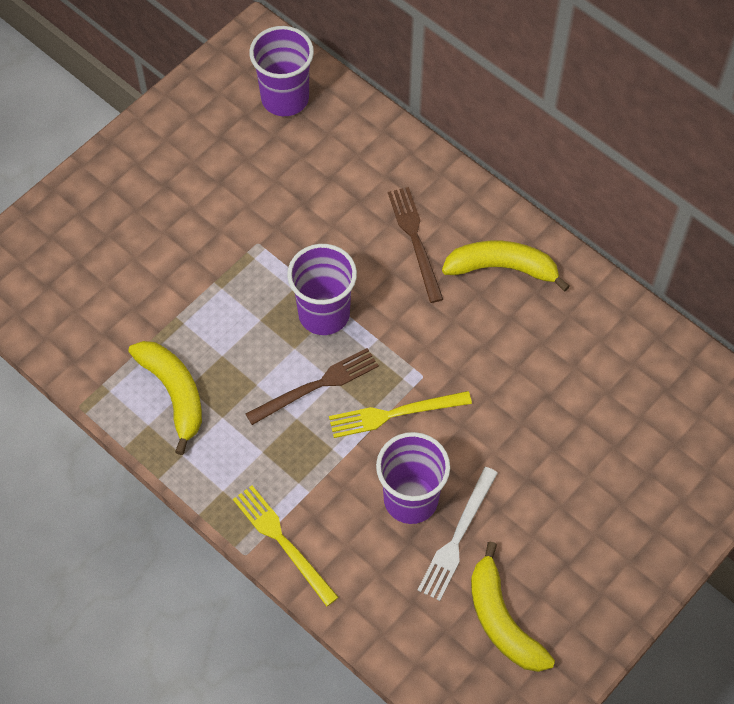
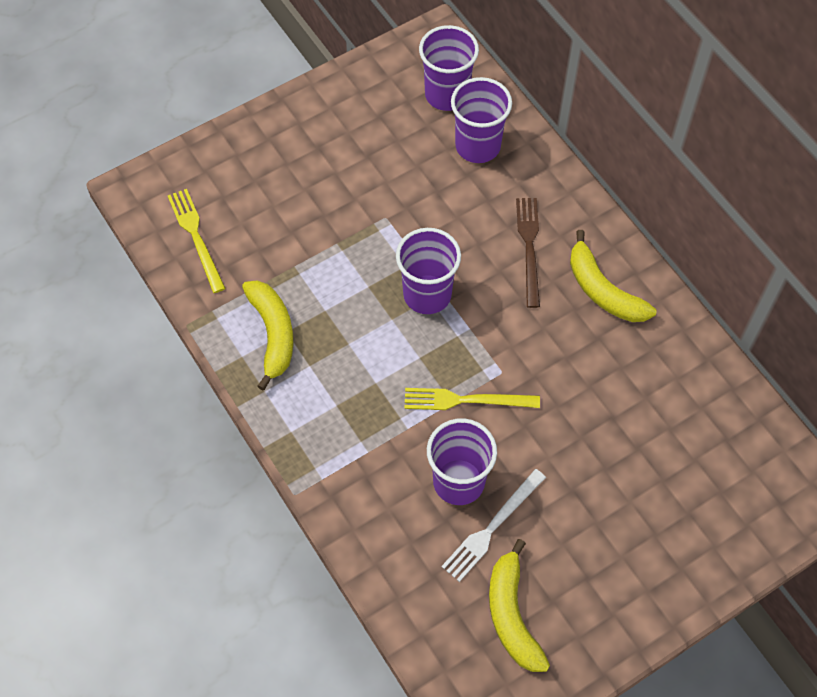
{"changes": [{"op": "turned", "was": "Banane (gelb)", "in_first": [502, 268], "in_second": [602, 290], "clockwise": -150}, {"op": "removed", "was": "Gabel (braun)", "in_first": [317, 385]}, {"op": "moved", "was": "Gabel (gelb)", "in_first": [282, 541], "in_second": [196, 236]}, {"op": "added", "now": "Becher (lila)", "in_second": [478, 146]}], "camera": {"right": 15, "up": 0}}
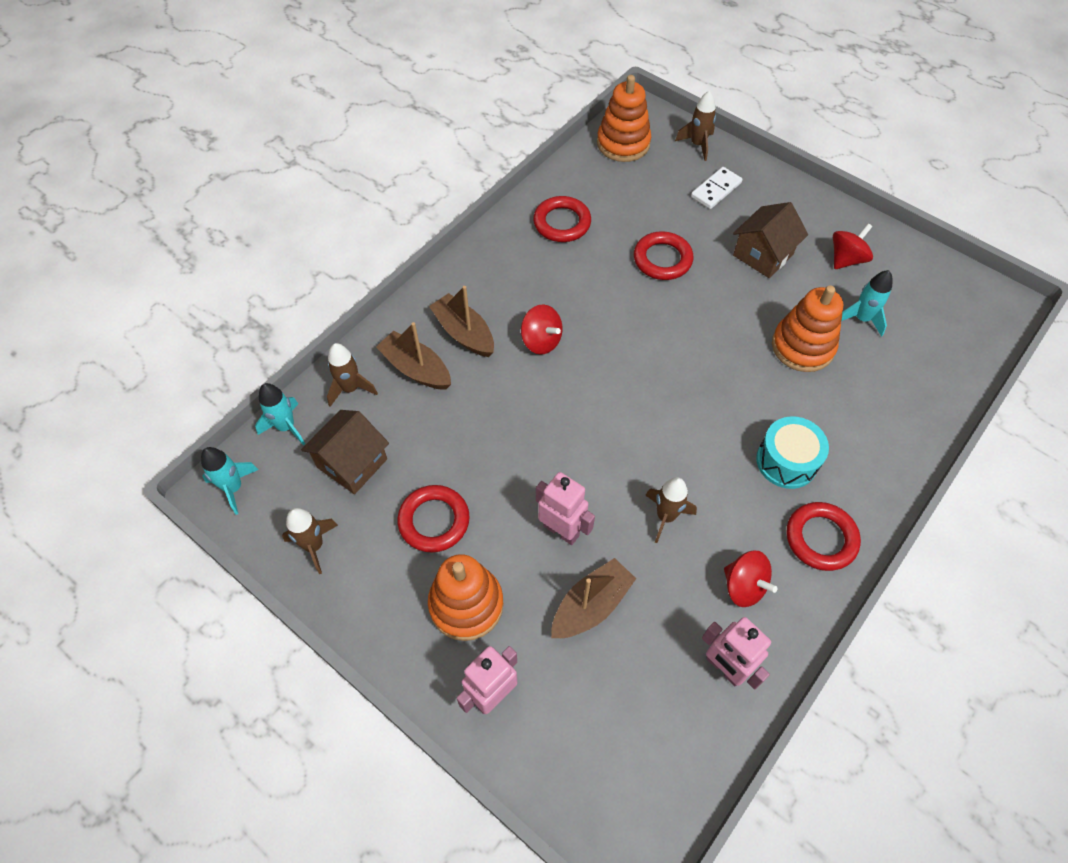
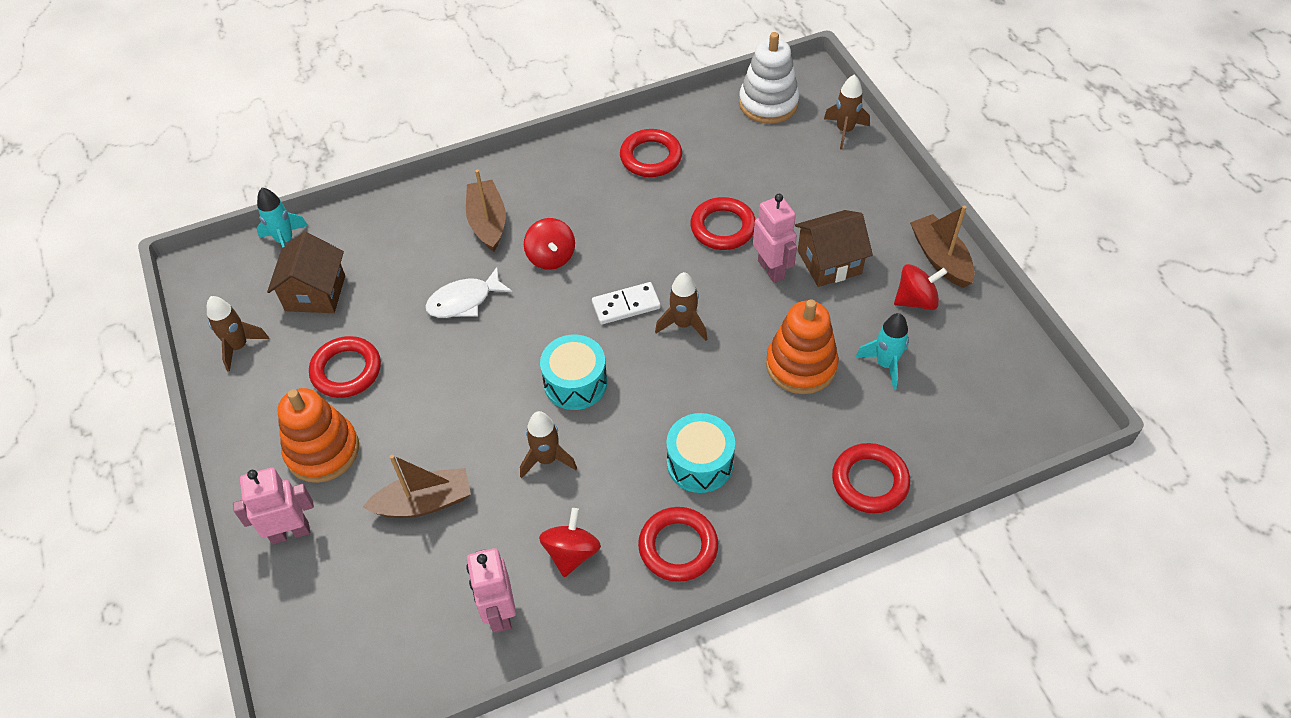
{"changes": [{"op": "recoloured", "was": "Stapelspielzeug (orange)", "now": "Stapelspielzeug (weiß)", "in_first": [623, 143], "in_second": [768, 103]}, {"op": "moved", "was": "Dominostein (weiß)", "in_first": [716, 190], "in_second": [626, 305]}, {"op": "moved", "was": "Boot (braun)", "in_first": [416, 369], "in_second": [940, 258]}, {"op": "moved", "was": "Rakete (braun)", "in_first": [350, 389], "in_second": [683, 324]}, {"op": "turned", "was": "Haus (braun)", "in_first": [352, 463], "in_second": [315, 293], "clockwise": -60}, {"op": "removed", "was": "Rakete (türkis)", "in_first": [234, 488]}, {"op": "moved", "was": "Roboter (rosa)", "in_first": [561, 530], "in_second": [771, 269]}, {"op": "turned", "was": "Kreisel (rot)", "in_first": [744, 586], "in_second": [571, 553], "clockwise": -150}, {"op": "added", "now": "Fisch (weiß)", "in_second": [464, 301]}, {"op": "added", "now": "Trommel (türkis)", "in_second": [575, 383]}, {"op": "added", "now": "Ring (rot)", "in_second": [870, 481]}], "camera": {"right": 30, "up": -5}}
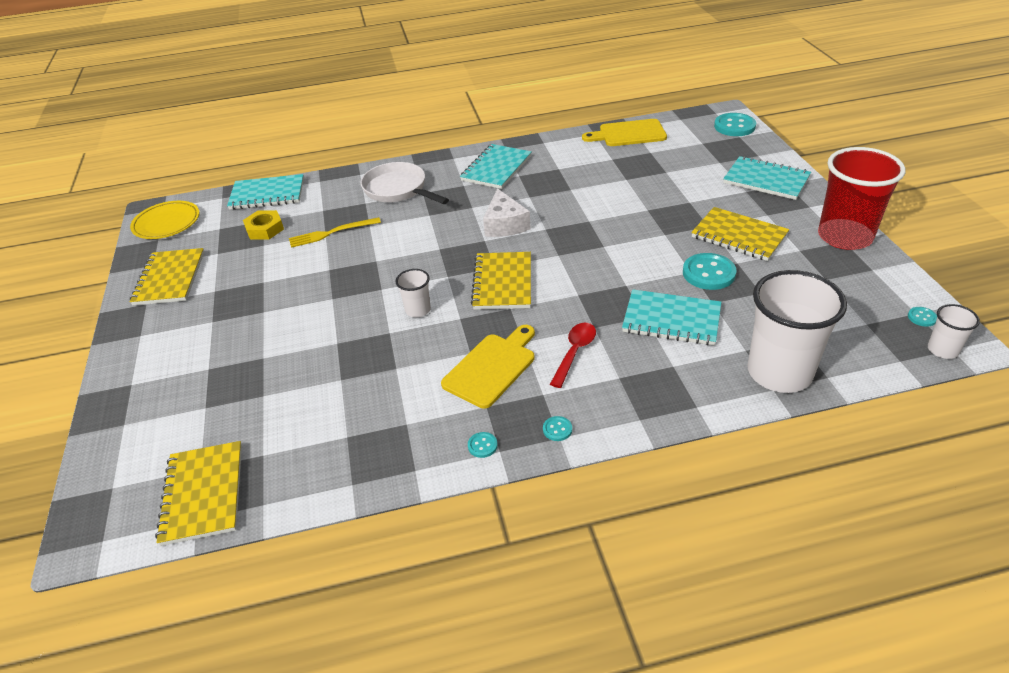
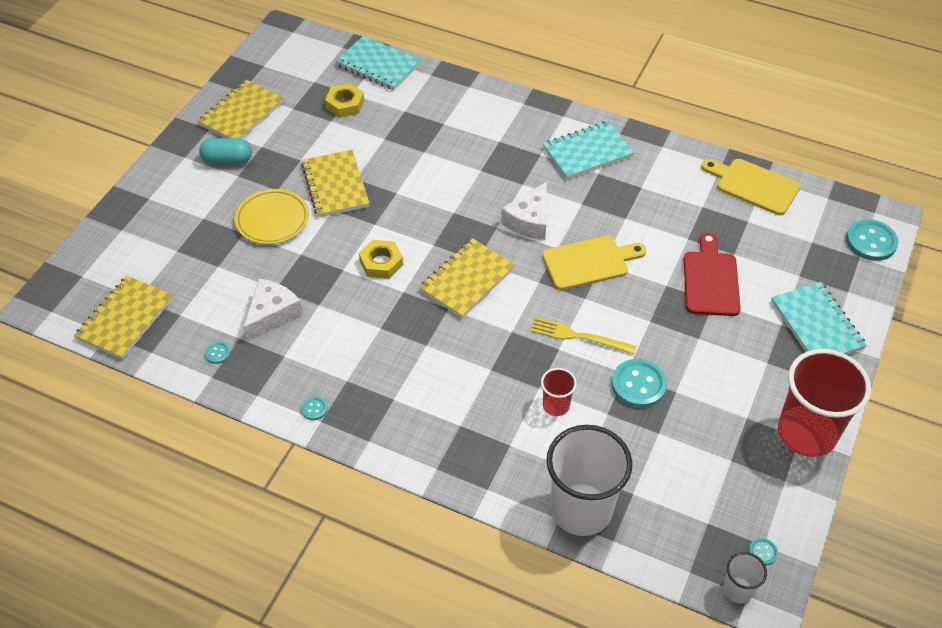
{"changes": [{"op": "removed", "was": "Pfanne (weiß)", "in_first": [398, 190]}, {"op": "moved", "was": "Teller (gelb)", "in_first": [167, 223], "in_second": [272, 220]}, {"op": "moved", "was": "Notizbuch (gelb)", "in_first": [739, 236], "in_second": [335, 185]}, {"op": "moved", "was": "Gabel (gelb)", "in_first": [331, 233], "in_second": [579, 336]}, {"op": "replaced", "was": "Becher (weiß)", "now": "Sechskantmutter (gelb)", "in_first": [418, 310], "in_second": [381, 263]}, {"op": "replaced", "was": "Notizbuch (türkis)", "now": "Becher (rot)", "in_first": [671, 320], "in_second": [556, 405]}, {"op": "removed", "was": "Löffel (rot)", "in_first": [575, 352]}, {"op": "moved", "was": "Schneidebrett (gelb)", "in_first": [492, 367], "in_second": [589, 262]}, {"op": "moved", "was": "Knopf (türkis)", "in_first": [557, 429], "in_second": [217, 353]}, {"op": "added", "now": "Kapsel (türkis)", "in_second": [227, 160]}, {"op": "added", "now": "Schneidebrett (rot)", "in_second": [710, 280]}, {"op": "added", "now": "Käse (weiß)", "in_second": [272, 314]}], "camera": {"right": 35, "up": 10}}
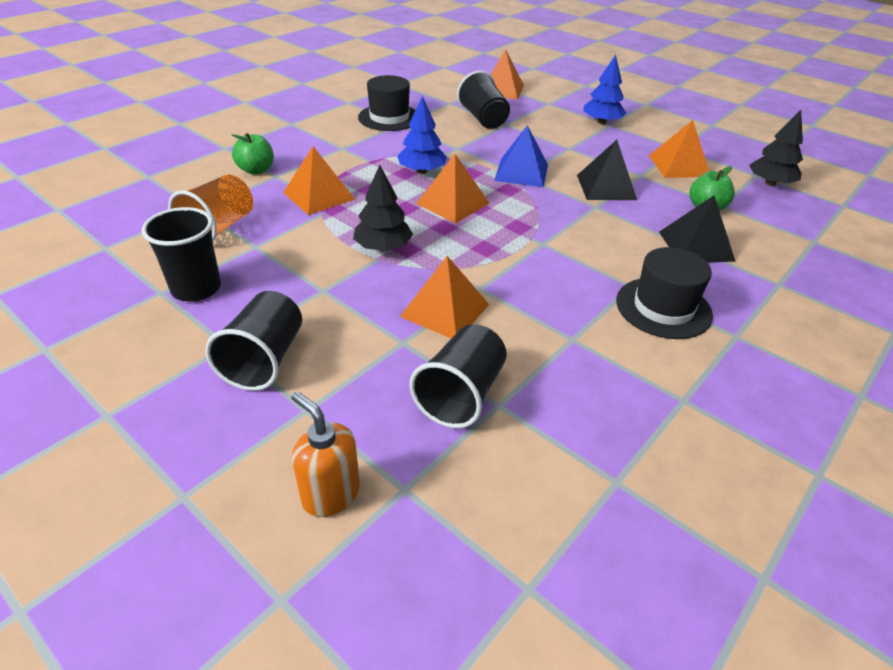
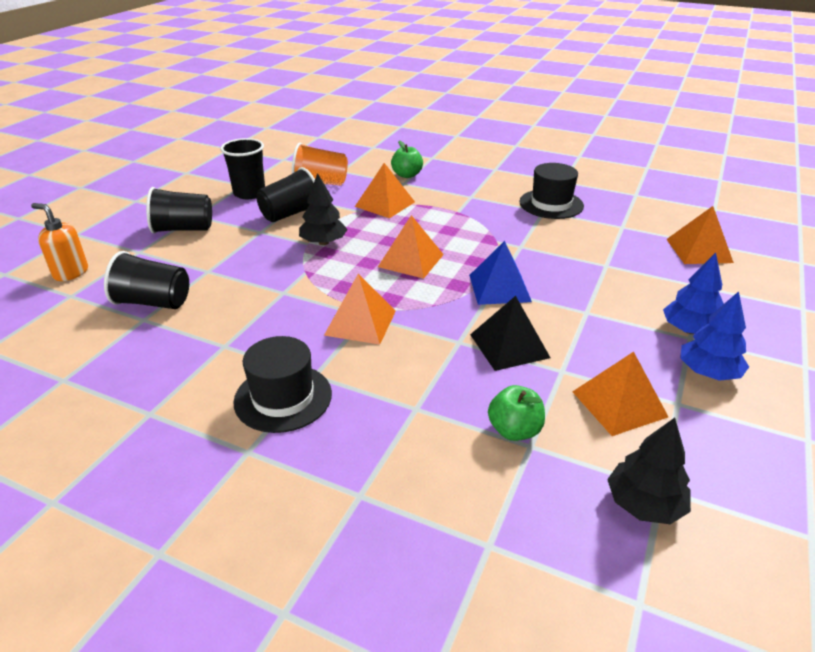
{"changes": [{"op": "moved", "was": "Becher (schwarz)", "in_first": [483, 119], "in_second": [290, 214]}, {"op": "moved", "was": "Baum (blau)", "in_first": [422, 171], "in_second": [708, 372]}, {"op": "removed", "was": "Pyramide (schwarz)", "in_first": [696, 246]}, {"op": "moved", "was": "Pyramide (orange)", "in_first": [445, 310], "in_second": [360, 322]}, {"op": "turned", "was": "Seifenspender (orange)", "in_first": [330, 494], "in_second": [70, 273], "clockwise": -90}], "camera": {"right": 75, "up": -5}}
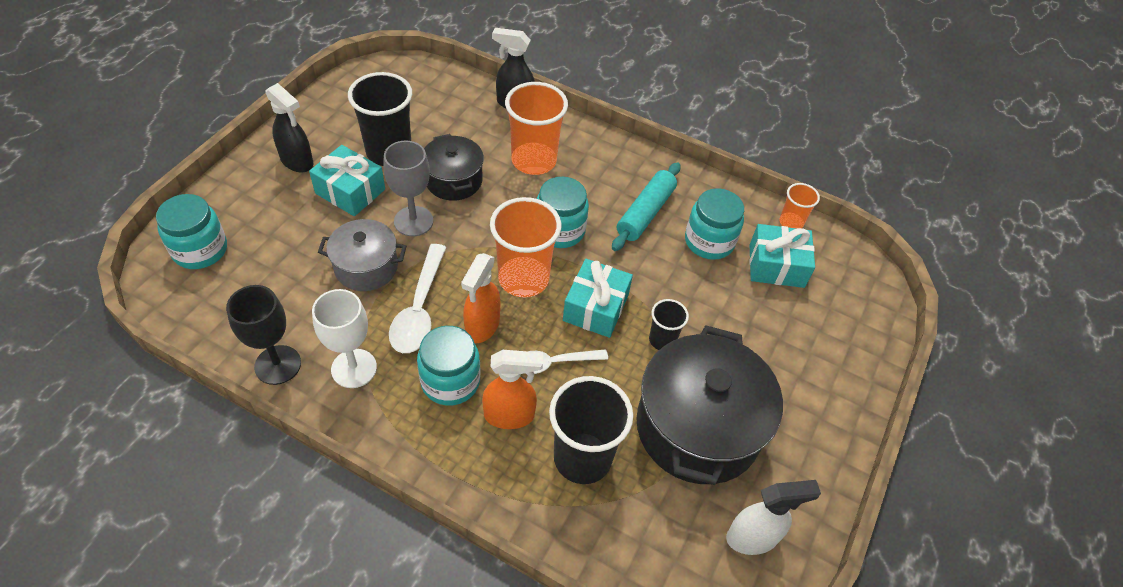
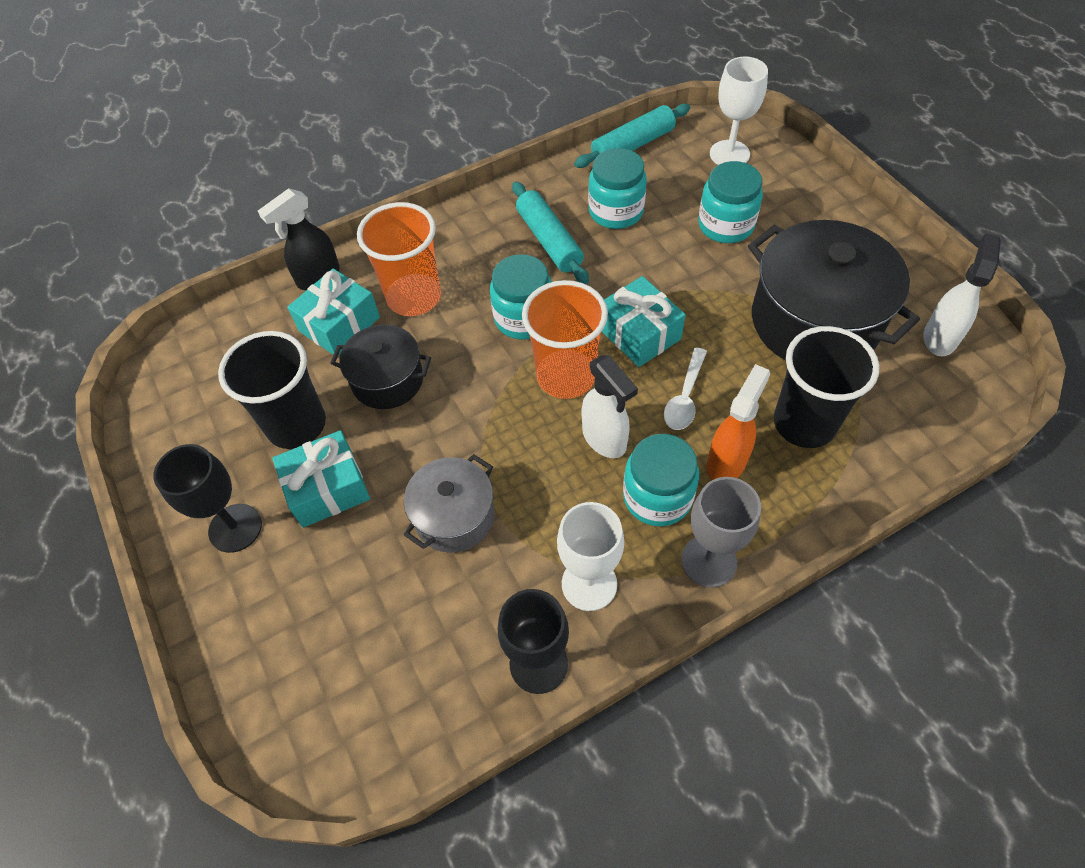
{"changes": [{"op": "replaced", "was": "Sprühflasche (schwarz)", "now": "Kelch (schwarz)", "in_first": [297, 161], "in_second": [235, 528]}, {"op": "moved", "was": "Kelch (grau)", "in_first": [413, 221], "in_second": [709, 561]}, {"op": "replaced", "was": "Becher (orange)", "now": "Nudelholz (türkis)", "in_first": [791, 222], "in_second": [632, 145]}, {"op": "moved", "was": "Einmachglas (türkis)", "in_first": [200, 250], "in_second": [725, 225]}, {"op": "moved", "was": "Geschenk (türkis)", "in_first": [776, 266], "in_second": [339, 324]}, {"op": "removed", "was": "Löffel (weiß)", "in_first": [419, 308]}, {"op": "recoloured", "was": "Sprühflasche (orange)", "now": "Sprühflasche (weiß)", "in_first": [482, 326], "in_second": [605, 439]}, {"op": "removed", "was": "Becher (schwarz)", "in_first": [662, 340]}, {"op": "added", "now": "Kelch (weiß)", "in_second": [729, 154]}], "camera": {"right": -50, "up": 5}}
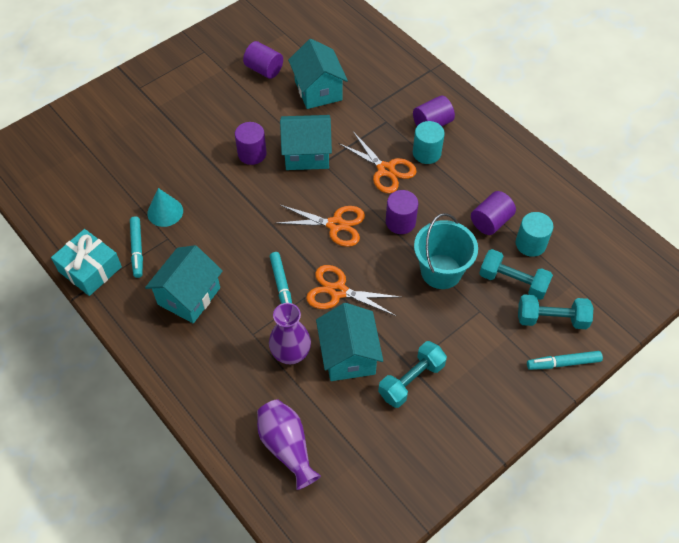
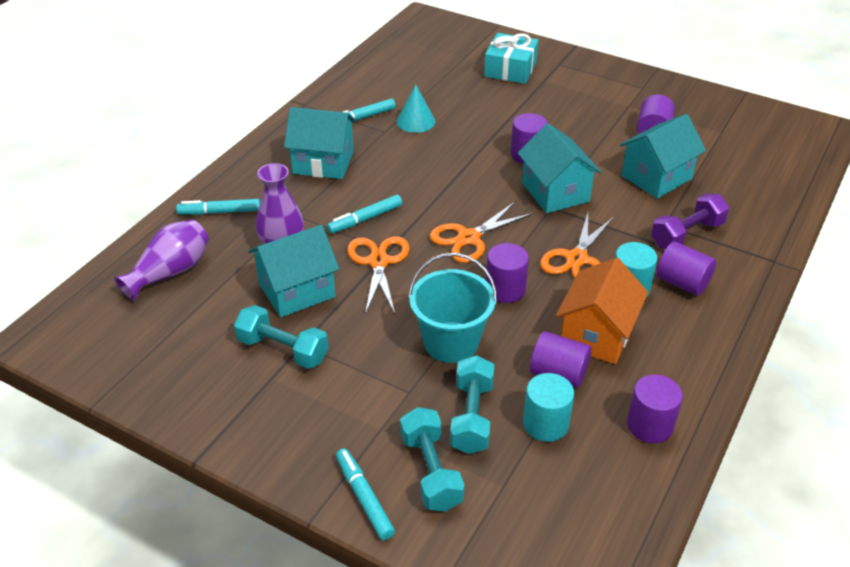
{"changes": [{"op": "turned", "was": "Schere (orange)", "in_first": [335, 225], "in_second": [469, 238], "clockwise": 60}, {"op": "moved", "was": "Geschenk (türkis)", "in_first": [90, 269], "in_second": [510, 69]}, {"op": "added", "now": "Hantel (lila)", "in_second": [686, 234]}, {"op": "added", "now": "Filzstift (türkis)", "in_second": [219, 212]}, {"op": "added", "now": "Haus (orange)", "in_second": [597, 334]}, {"op": "added", "now": "Vollzylinder (lila)", "in_second": [650, 425]}], "camera": {"right": 70, "up": -15}}
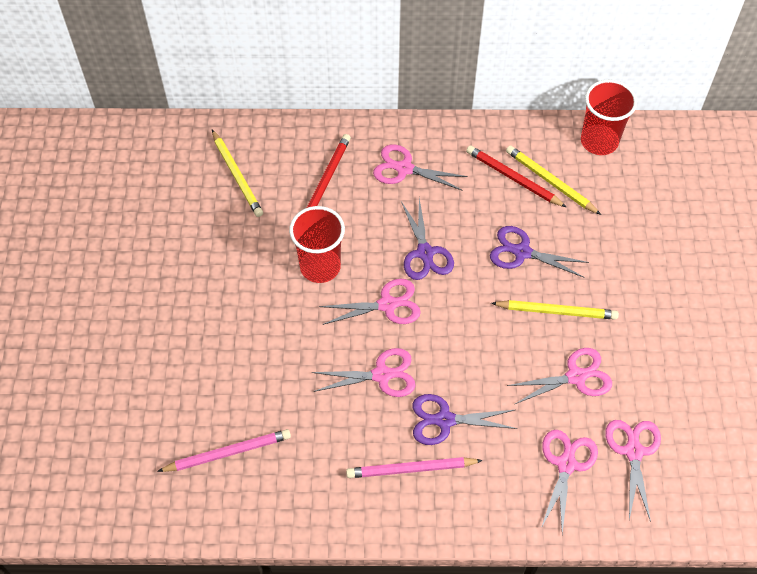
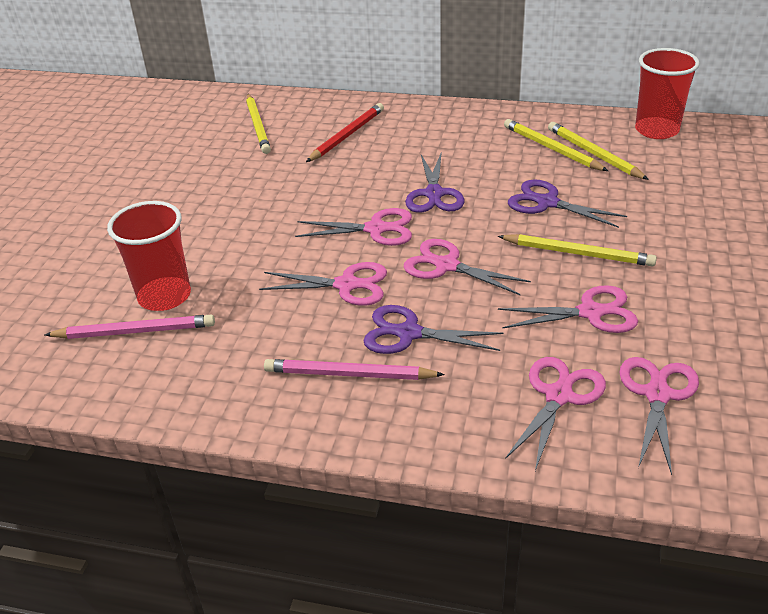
{"changes": [{"op": "moved", "was": "Schere (rosa)", "in_first": [404, 168], "in_second": [446, 265]}, {"op": "recoloured", "was": "Bleistift (rot)", "now": "Bleistift (gelb)", "in_first": [513, 178], "in_second": [552, 148]}, {"op": "moved", "was": "Becher (rot)", "in_first": [320, 266], "in_second": [164, 296]}], "camera": {"right": 15, "up": -20}}
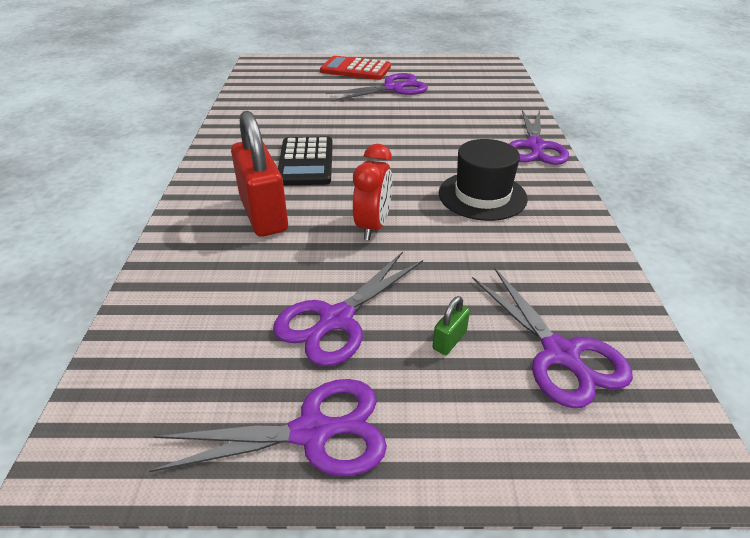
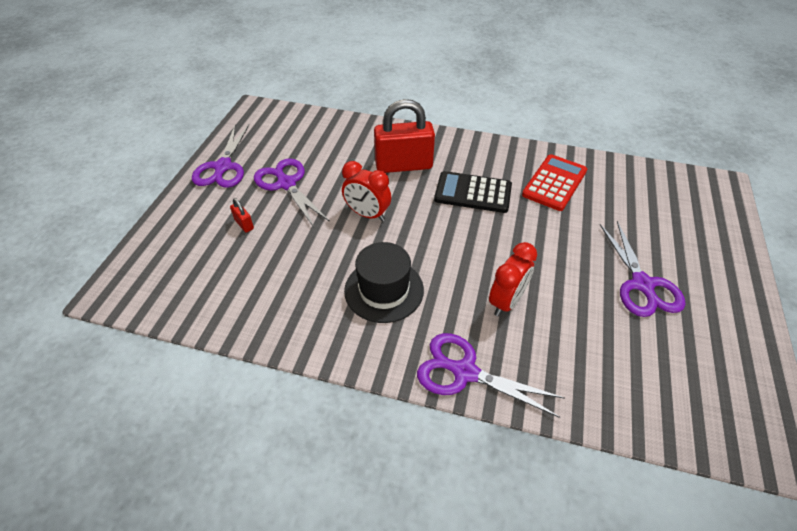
{"changes": [{"op": "moved", "was": "Taschenrechner (rot)", "in_first": [355, 69], "in_second": [554, 183]}, {"op": "removed", "was": "Schere (lila)", "in_first": [560, 354]}, {"op": "recoloured", "was": "Vorhängeschloss (grün)", "now": "Vorhängeschloss (rot)", "in_first": [449, 340], "in_second": [244, 224]}, {"op": "added", "now": "Wecker (rot)", "in_second": [506, 301]}], "camera": {"right": 105, "up": 10}}
